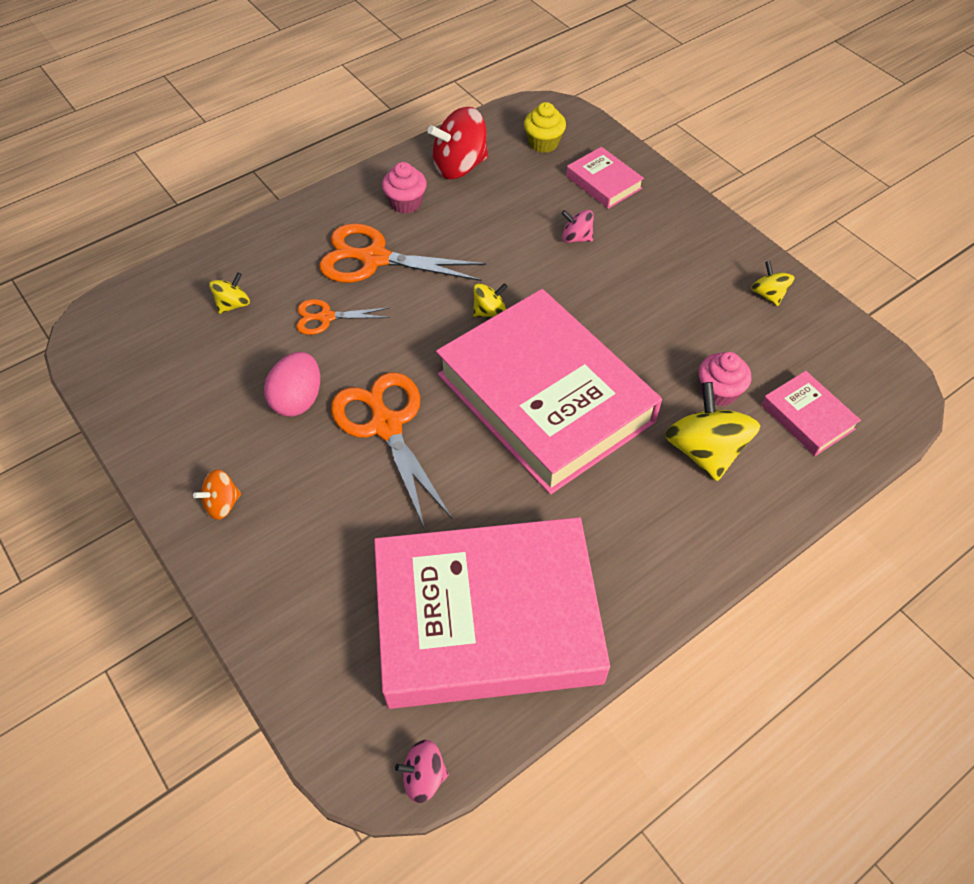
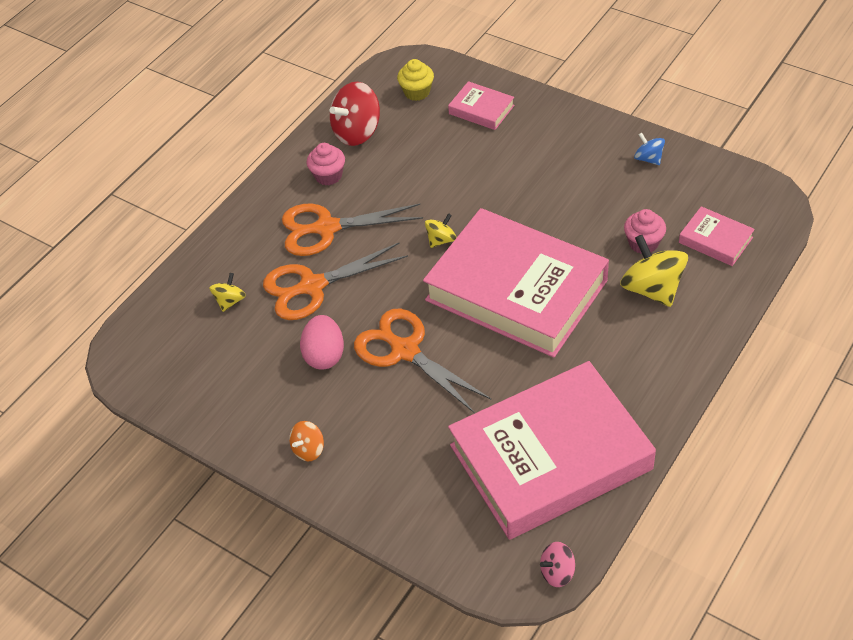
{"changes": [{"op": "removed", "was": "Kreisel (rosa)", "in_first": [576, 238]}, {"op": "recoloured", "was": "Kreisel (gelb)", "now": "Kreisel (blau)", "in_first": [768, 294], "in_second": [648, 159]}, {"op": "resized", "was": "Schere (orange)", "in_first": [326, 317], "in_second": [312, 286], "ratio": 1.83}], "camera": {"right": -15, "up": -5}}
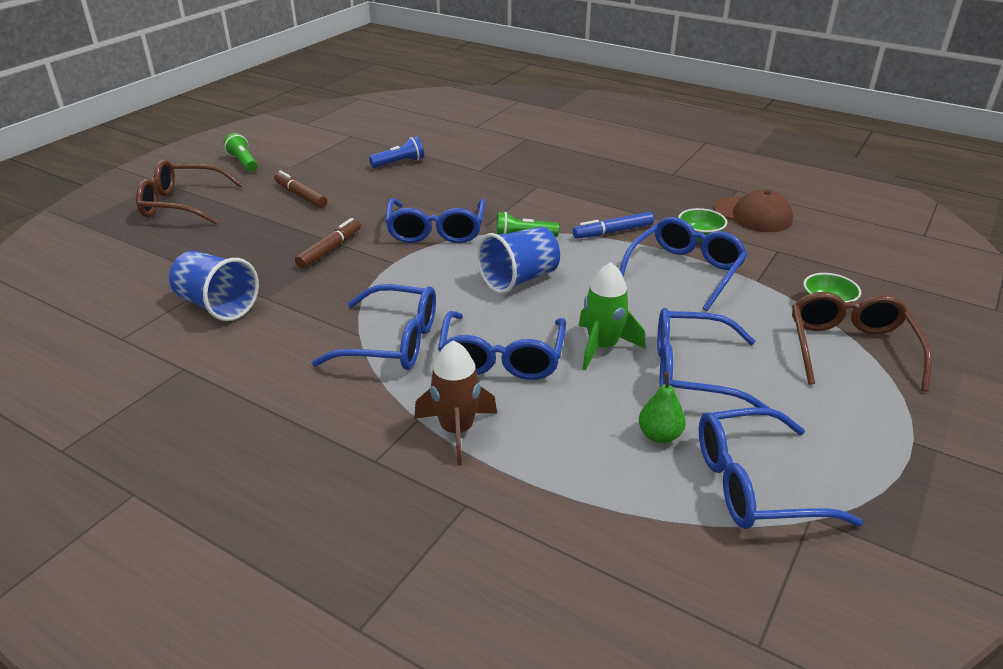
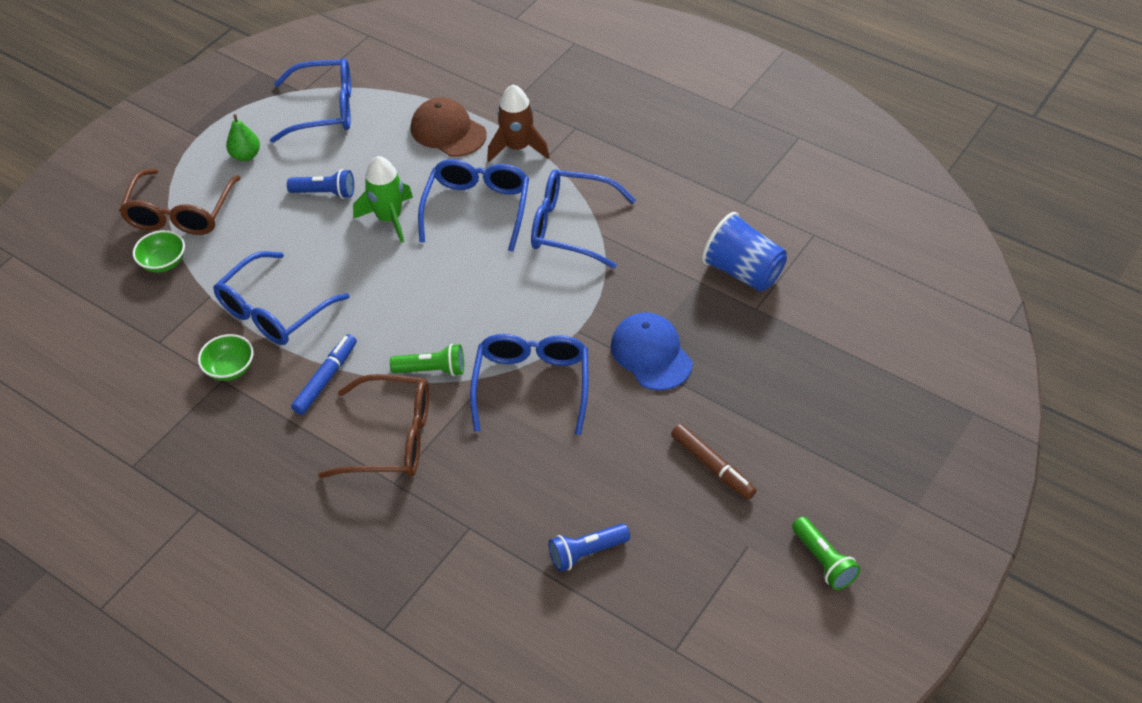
{"changes": [{"op": "moved", "was": "Brille (braun)", "in_first": [182, 204], "in_second": [392, 438]}, {"op": "moved", "was": "Kappe (braun)", "in_first": [752, 215], "in_second": [448, 131]}, {"op": "turned", "was": "Filzstift (blau)", "in_first": [613, 232], "in_second": [326, 379], "clockwise": -45}, {"op": "replaced", "was": "Filzstift (braun)", "now": "Kappe (blau)", "in_first": [330, 249], "in_second": [651, 354]}, {"op": "removed", "was": "Becher (blau)", "in_first": [519, 279]}, {"op": "replaced", "was": "Brille (blau)", "now": "Taschenlampe (blau)", "in_first": [691, 372], "in_second": [325, 193]}, {"op": "moved", "was": "Birne (grün)", "in_first": [659, 435], "in_second": [246, 156]}], "camera": {"right": -175, "up": 15}}
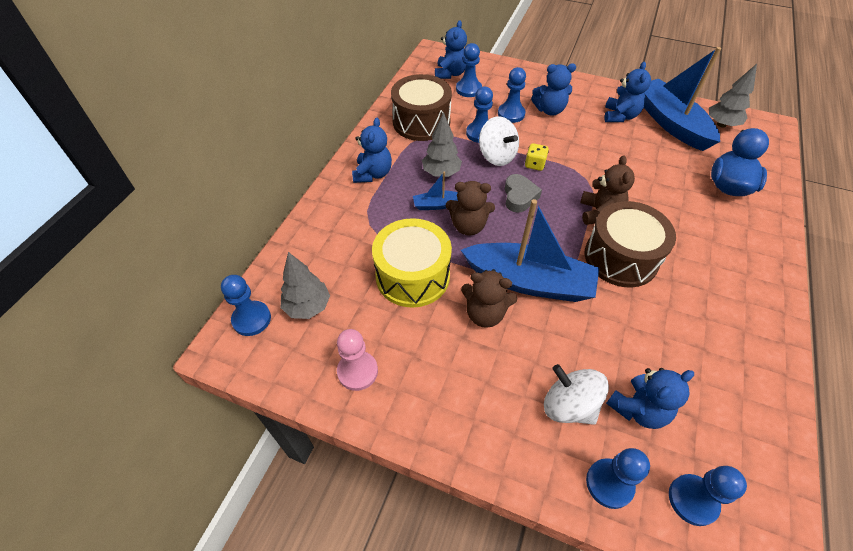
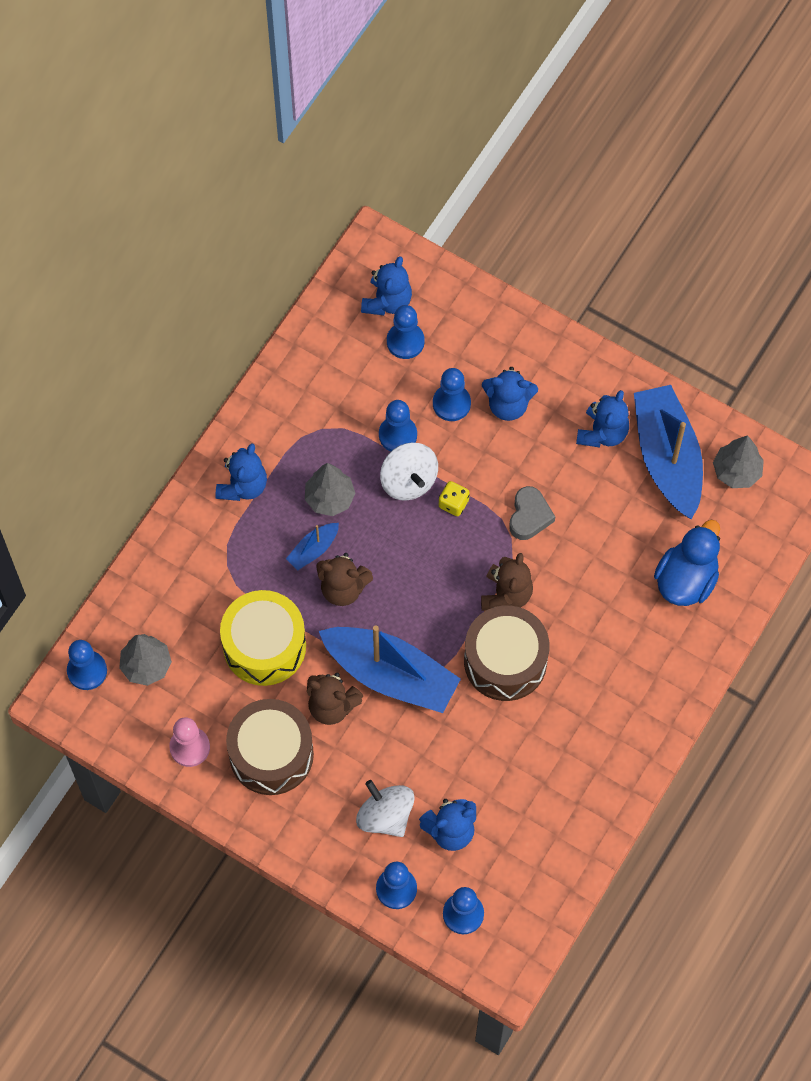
{"changes": [{"op": "moved", "was": "Trommel (braun)", "in_first": [421, 122], "in_second": [271, 754]}, {"op": "turned", "was": "Boot (blau)", "in_first": [437, 205], "in_second": [313, 549], "clockwise": -45}, {"op": "moved", "was": "Herz (grau)", "in_first": [519, 196], "in_second": [529, 516]}], "camera": {"right": 10, "up": 15}}
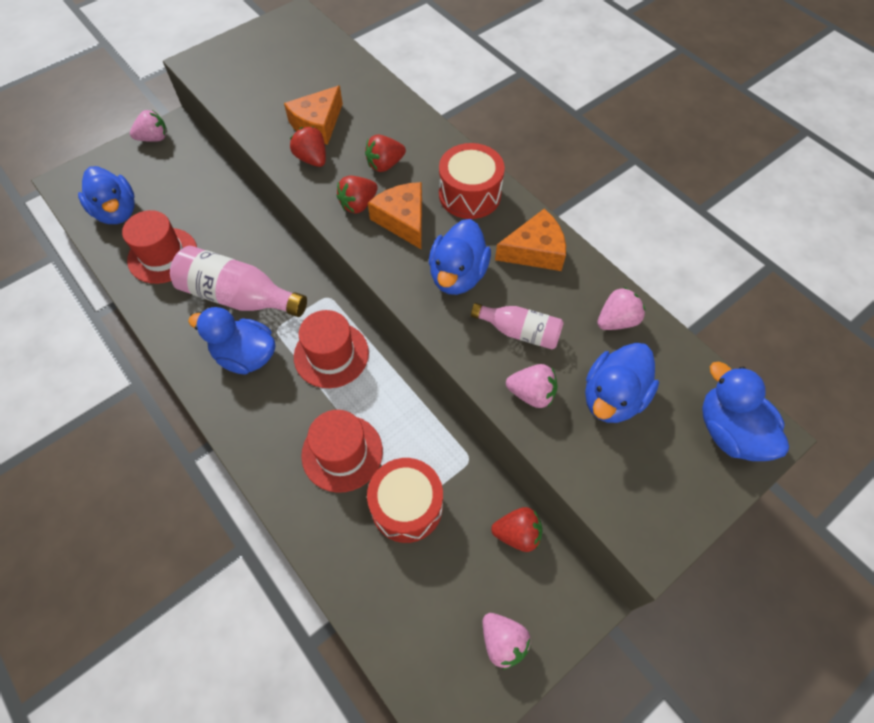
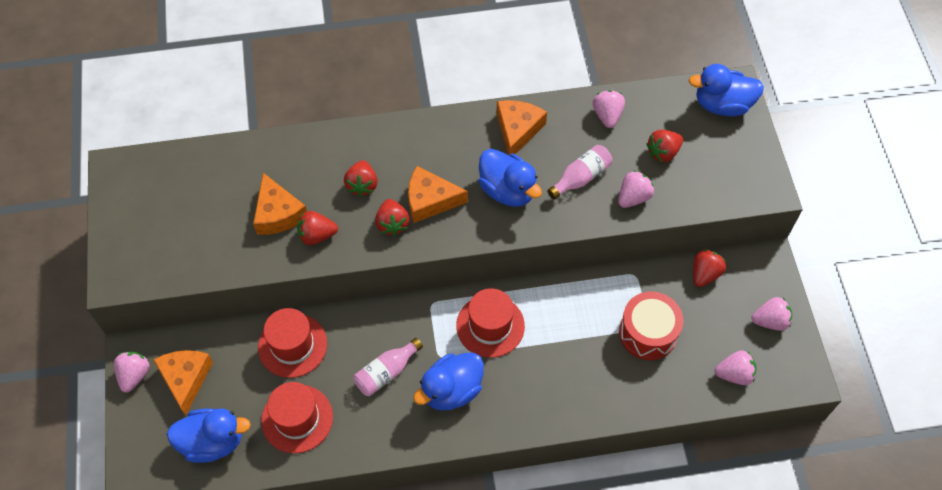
{"changes": [{"op": "removed", "was": "Trommel (rot)", "in_first": [469, 194]}, {"op": "resized", "was": "Flasche (rosa)", "in_first": [239, 296], "in_second": [386, 372], "ratio": 0.58}, {"op": "replaced", "was": "Ente (blau)", "now": "Erdbeere (rot)", "in_first": [612, 397], "in_second": [663, 152]}, {"op": "moved", "was": "Hut (rot)", "in_first": [342, 453], "in_second": [292, 345]}, {"op": "added", "now": "Käse (orange)", "in_second": [186, 379]}, {"op": "added", "now": "Erdbeere (rosa)", "in_second": [734, 374]}], "camera": {"right": -60, "up": 0}}
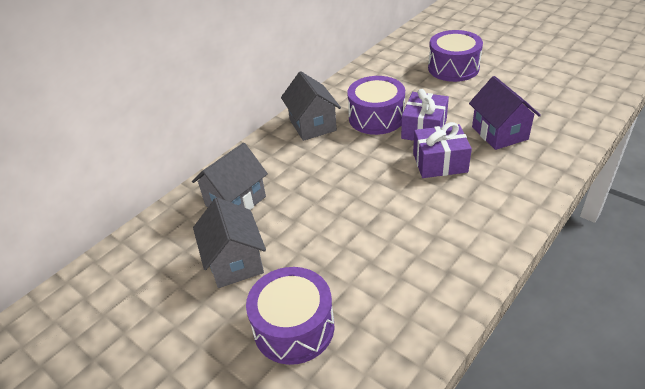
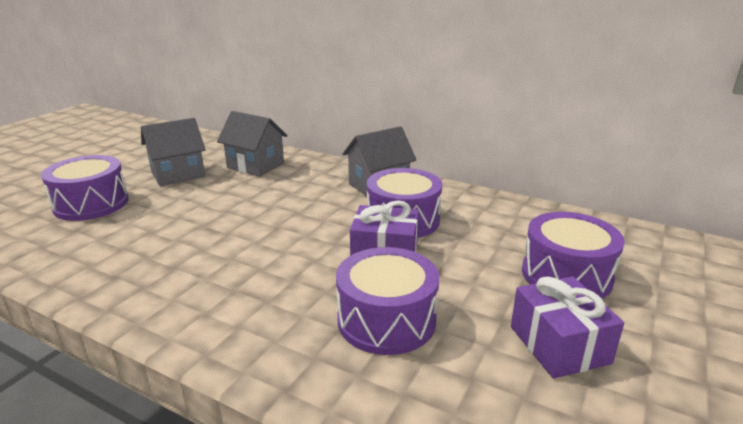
{"changes": [{"op": "replaced", "was": "Haus (lila)", "now": "Trommel (lila)", "in_first": [499, 133], "in_second": [386, 320]}, {"op": "moved", "was": "Geschenk (lila)", "in_first": [440, 163], "in_second": [559, 344]}], "camera": {"right": 75, "up": -15}}
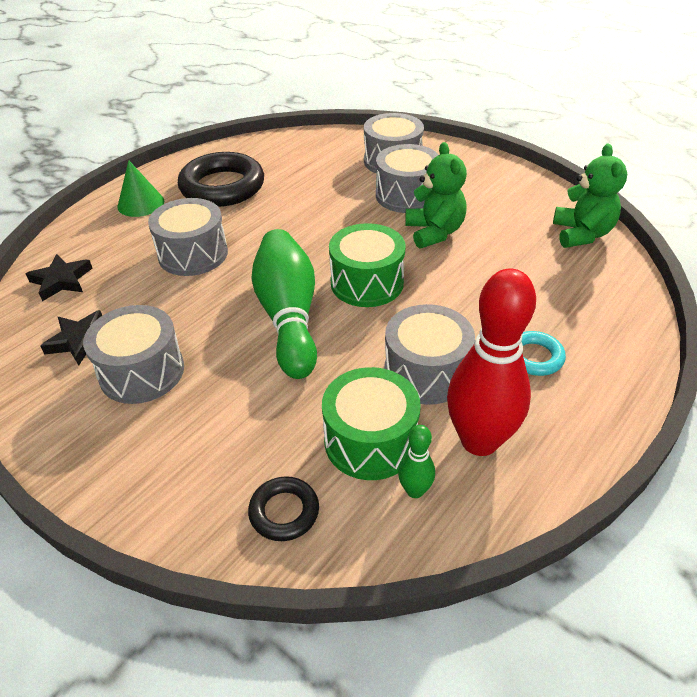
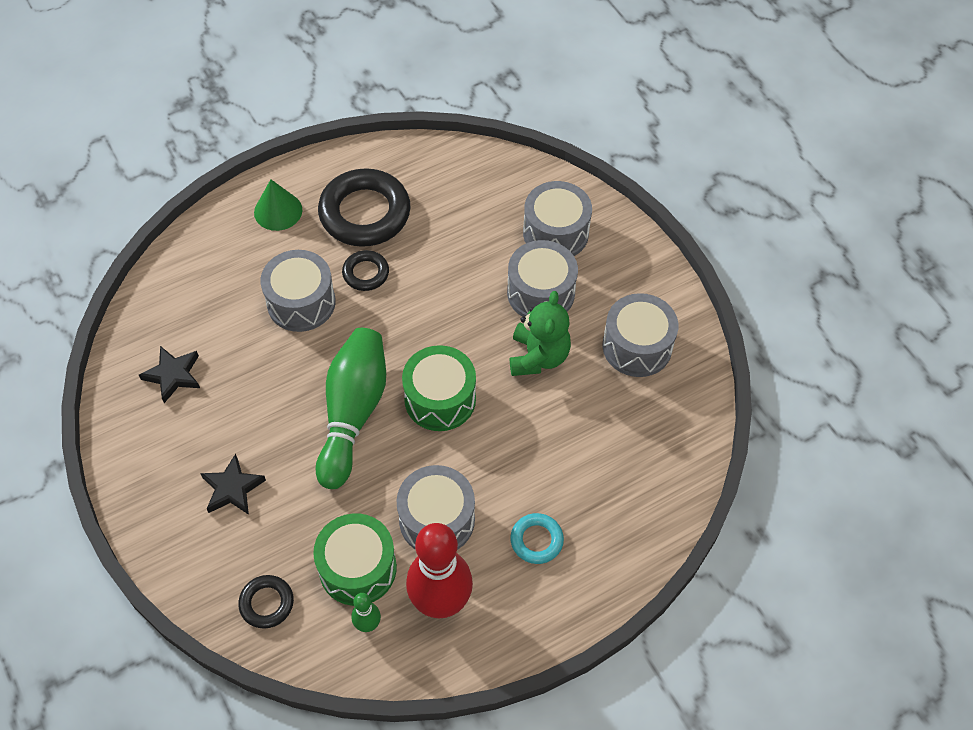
{"changes": [{"op": "removed", "was": "Teddybär (grün)", "in_first": [581, 234]}, {"op": "moved", "was": "Stern (schwarz)", "in_first": [61, 280], "in_second": [232, 488]}, {"op": "moved", "was": "Trommel (grau)", "in_first": [142, 372], "in_second": [637, 346]}, {"op": "added", "now": "Ring (schwarz)", "in_second": [366, 273]}], "camera": {"right": 20, "up": 15}}
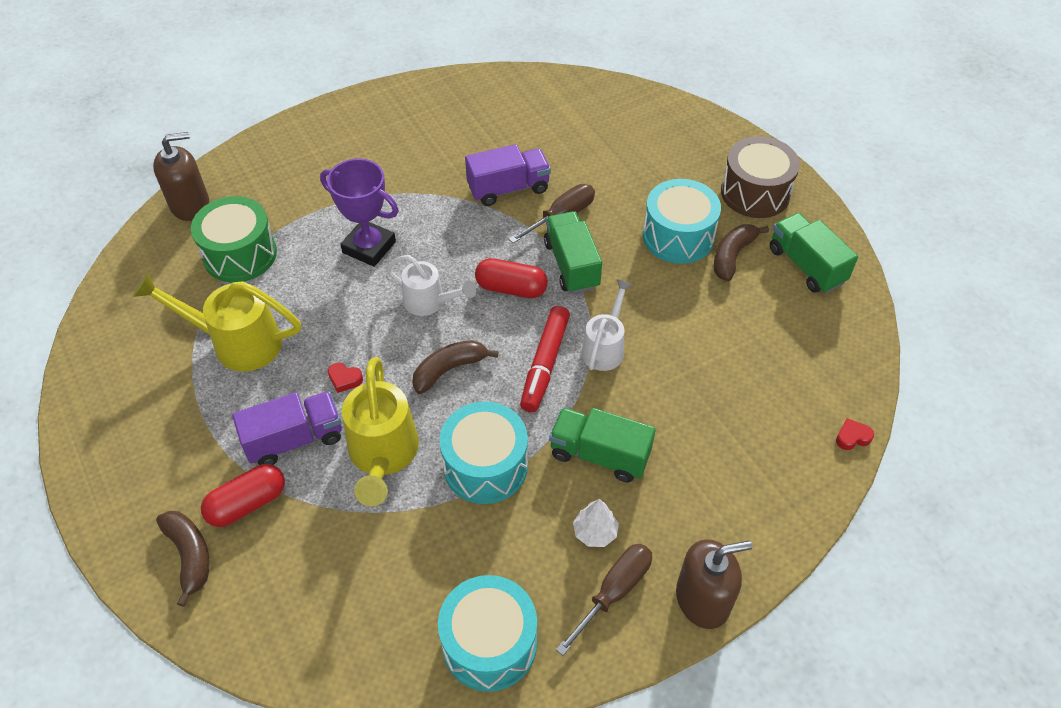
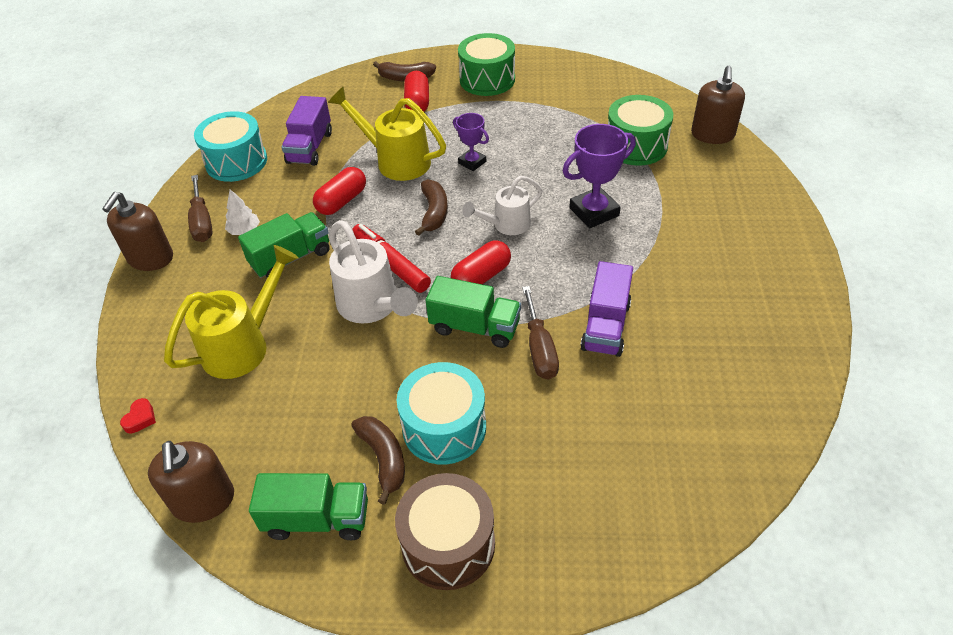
{"changes": [{"op": "moved", "was": "Gießkanne (gelb)", "in_first": [237, 342], "in_second": [243, 345]}, {"op": "resized", "was": "Gießkanne (weiß)", "in_first": [605, 347], "in_second": [372, 306], "ratio": 1.56}, {"op": "replaced", "was": "Herz (rot)", "now": "Pokal (lila)", "in_first": [345, 379], "in_second": [472, 162]}, {"op": "moved", "was": "Lastwagen (lila)", "in_first": [294, 439], "in_second": [310, 147]}, {"op": "replaced", "was": "Trommel (türkis)", "now": "Kapsel (rot)", "in_first": [485, 466], "in_second": [342, 201]}, {"op": "added", "now": "Trommel (grün)", "in_second": [487, 80]}, {"op": "added", "now": "Seifenspender (braun)", "in_second": [203, 501]}], "camera": {"right": 125, "up": -5}}
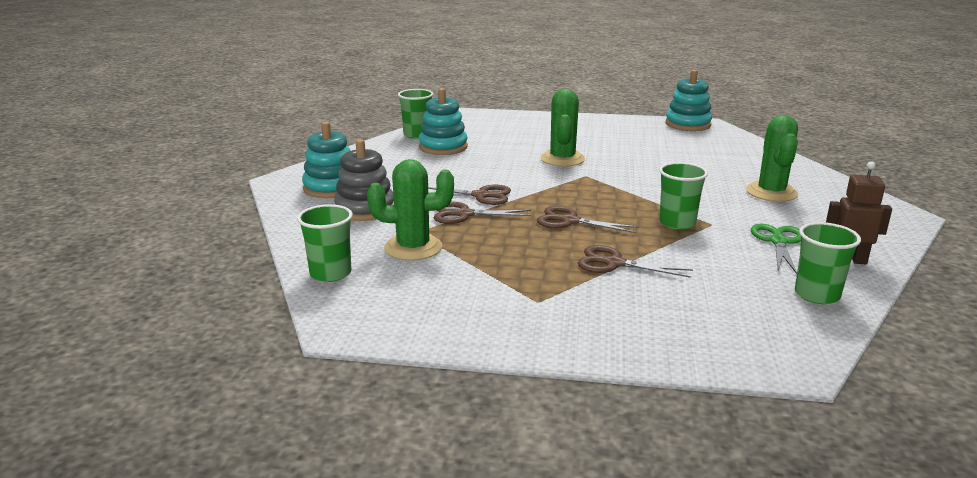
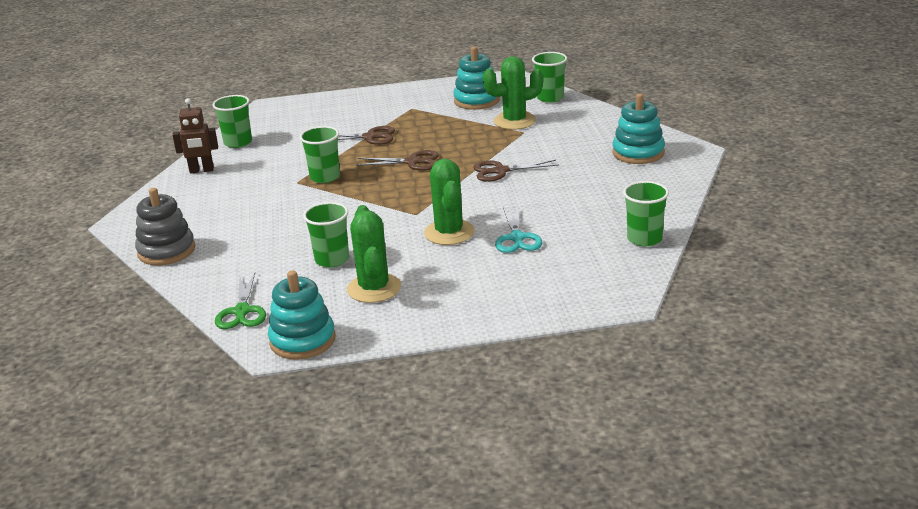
{"changes": [{"op": "moved", "was": "Stapelspielzeug (türkis)", "in_first": [443, 147], "in_second": [476, 100]}, {"op": "moved", "was": "Kaktus (grün)", "in_first": [771, 192], "in_second": [374, 288]}, {"op": "moved", "was": "Stapelspielzeug (grau)", "in_first": [365, 209], "in_second": [166, 251]}, {"op": "removed", "was": "Schere (braun)", "in_first": [464, 214]}, {"op": "moved", "was": "Schere (grün)", "in_first": [778, 241], "in_second": [242, 311]}, {"op": "added", "now": "Becher (grün)", "in_second": [332, 259]}, {"op": "added", "now": "Schere (türkis)", "in_second": [517, 238]}], "camera": {"right": 165, "up": 5}}
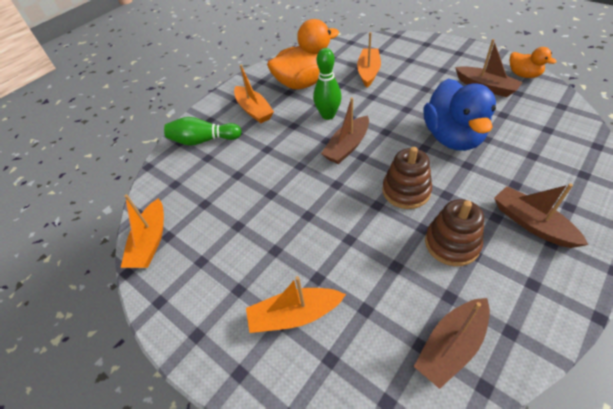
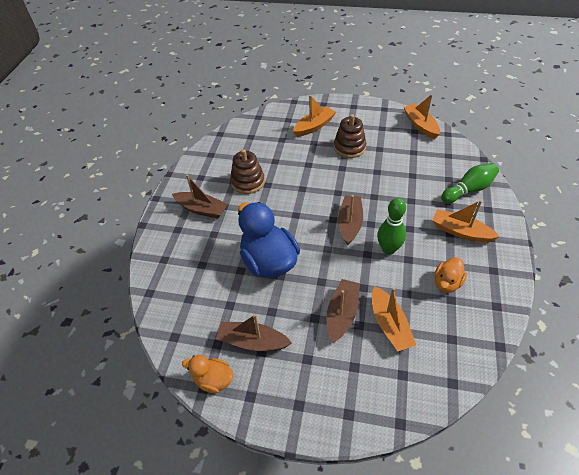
{"changes": [{"op": "resized", "was": "Ente (orange)", "in_first": [303, 83], "in_second": [447, 283], "ratio": 0.51}, {"op": "moved", "was": "Stapelspielzeug (braun)", "in_first": [406, 191], "in_second": [349, 147]}, {"op": "moved", "was": "Boot (braun)", "in_first": [451, 345], "in_second": [342, 314]}], "camera": {"right": 150, "up": 0}}
